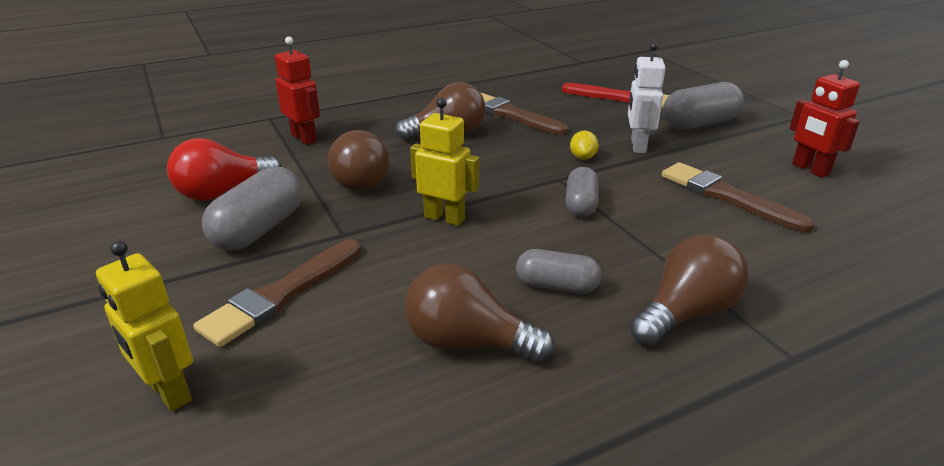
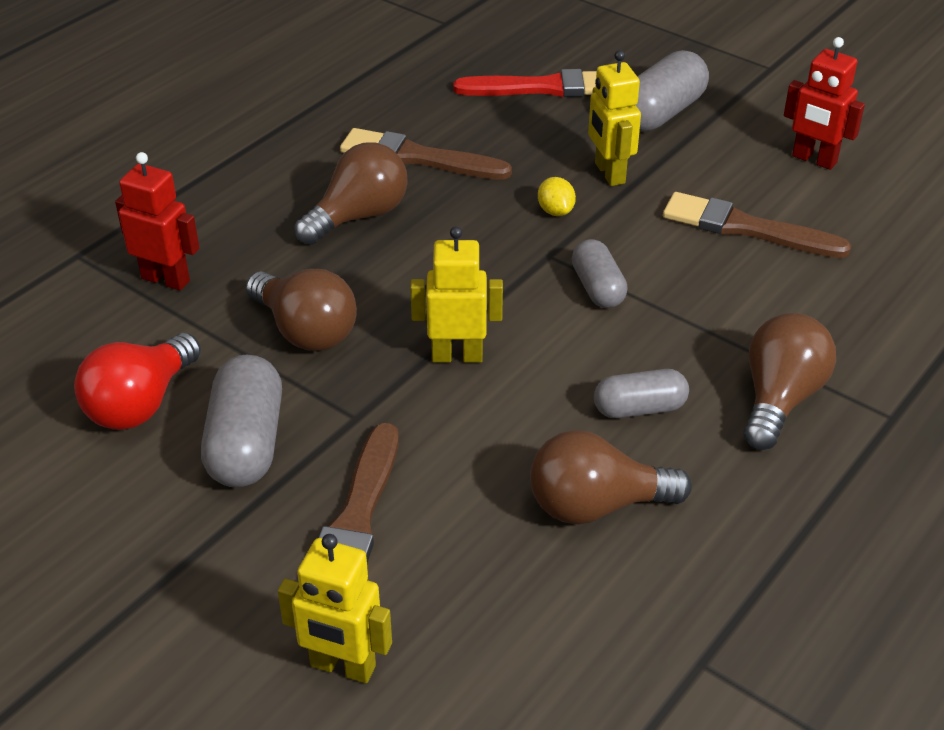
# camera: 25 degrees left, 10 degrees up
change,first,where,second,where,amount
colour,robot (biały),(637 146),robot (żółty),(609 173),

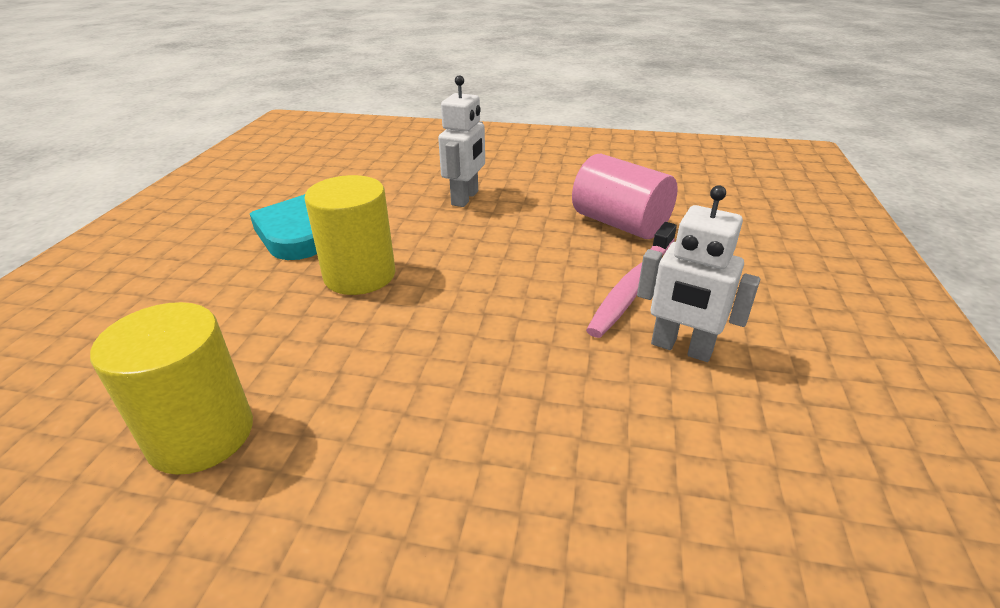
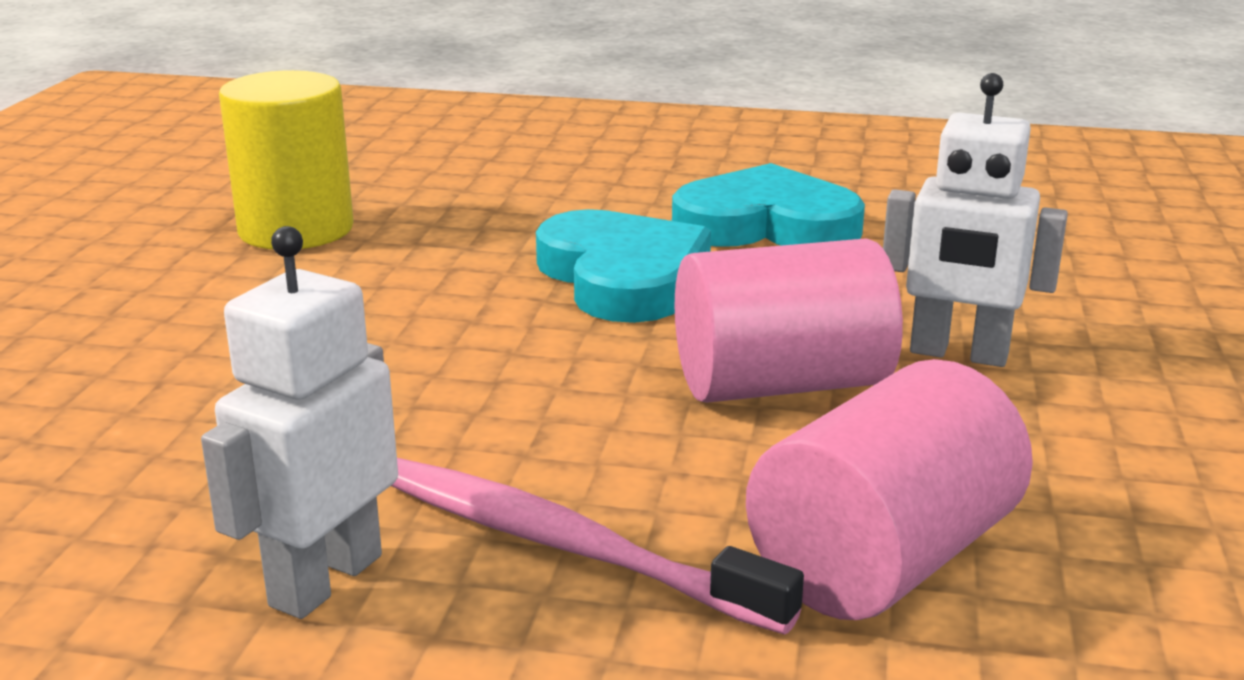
# camera: 90 degrees right, 10 degrees down
change,first,where,second,where,amount
exchanged,walec (żółty),(359 275),serce (turkusowy),(623 277),
appeared,,,walec (różowy),(781 385),

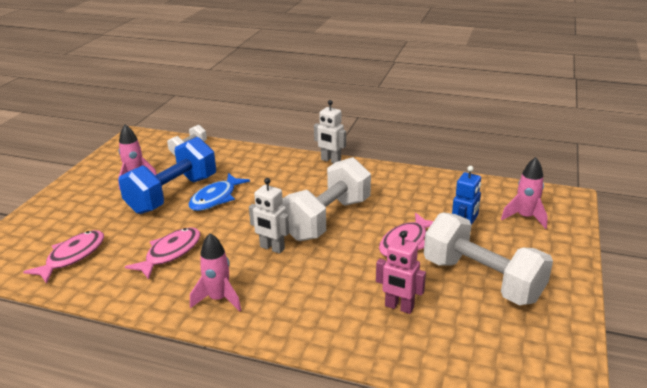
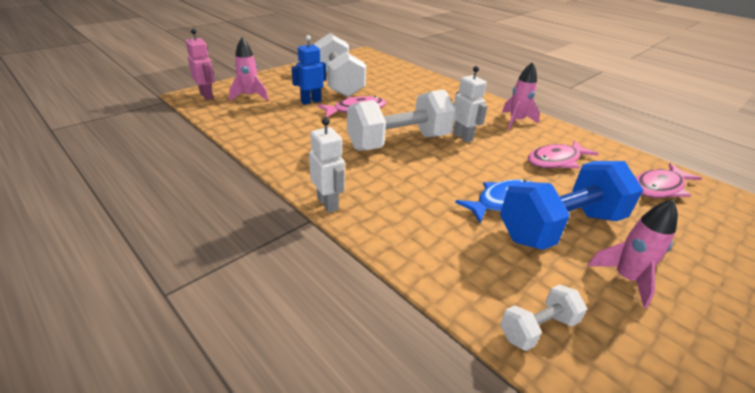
# camera: 155 degrees left, 5 degrees up
change,first,where,second,where,amount
relocated,robot (różowy),(399 307),,(207 96),

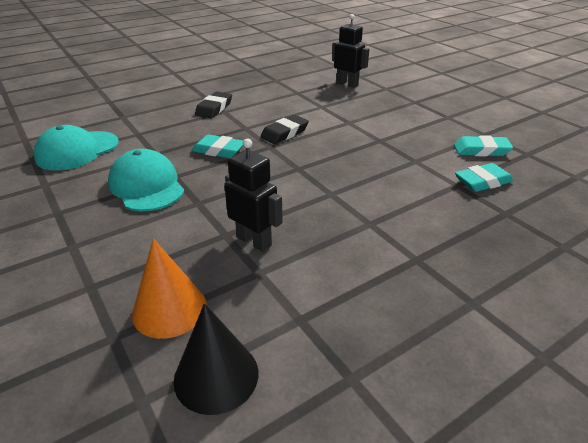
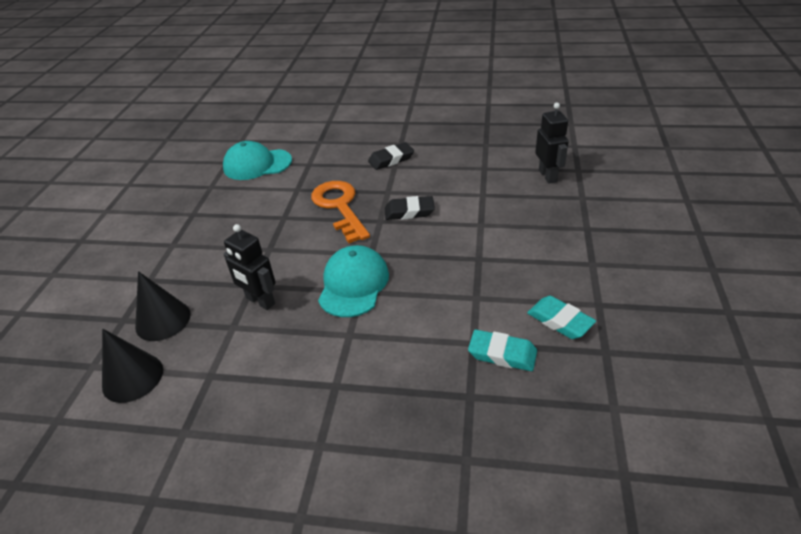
# camera: 45 degrees right, 5 degrees up
change,first,where,second,where,amount
colour,stożek (pomarańczowy),(169 309),stożek (czarny),(163 320),
spun,robot (czarny),(254 241),,(260 301),135 degrees clockwise
exchanged,gumka do mazania (turkusowy),(219 150),klucz (pomarańczowy),(339 207),
relocated,czapka (turkusowy),(146 186),,(353 284),

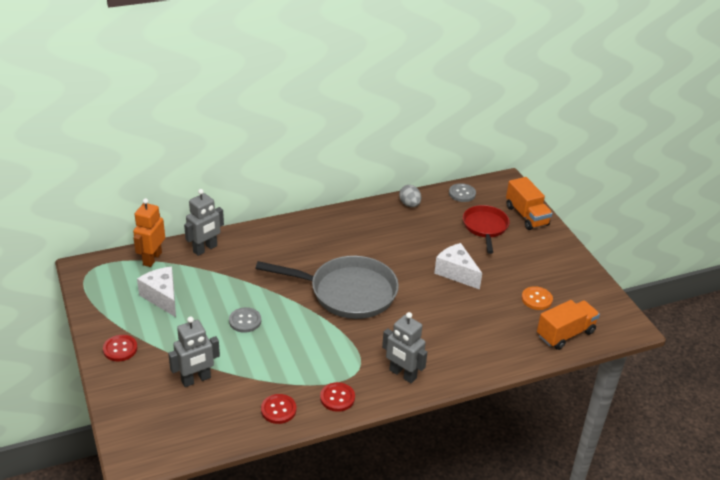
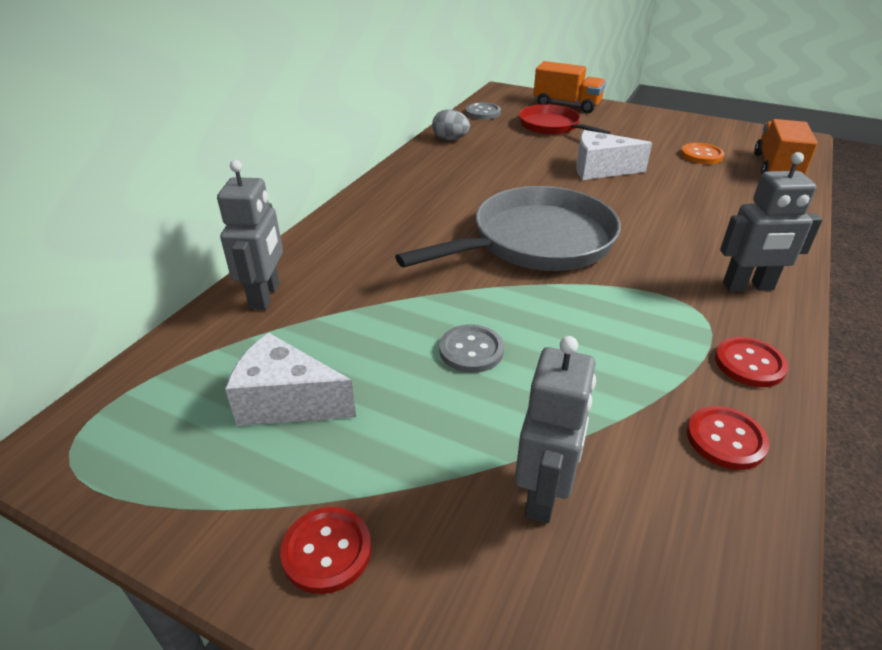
# camera: 40 degrees left, 0 degrees up
change,first,where,second,where,amount
missing,robot (pomarańczowy),(152 259),,,

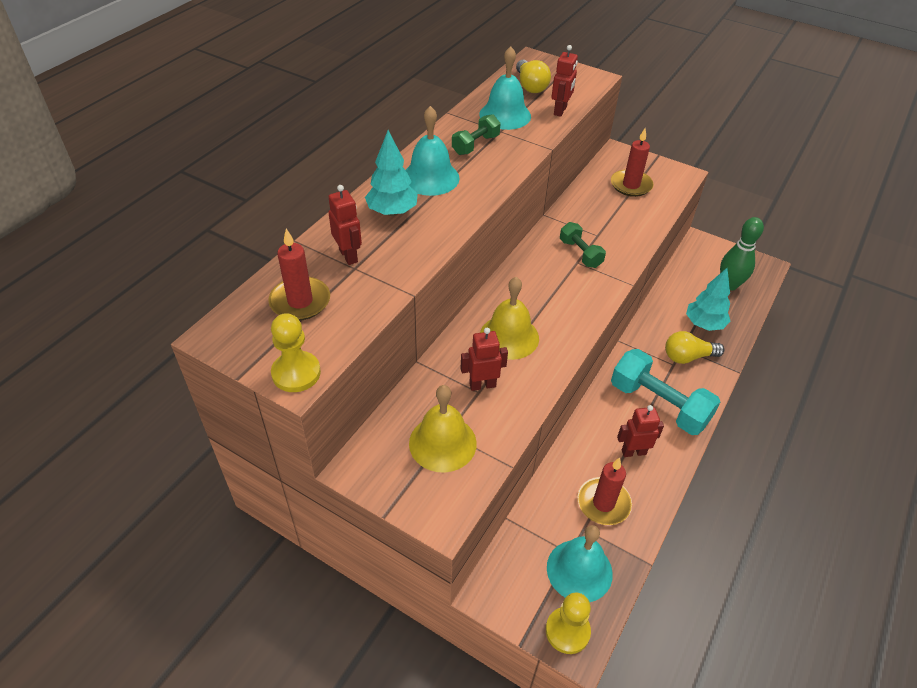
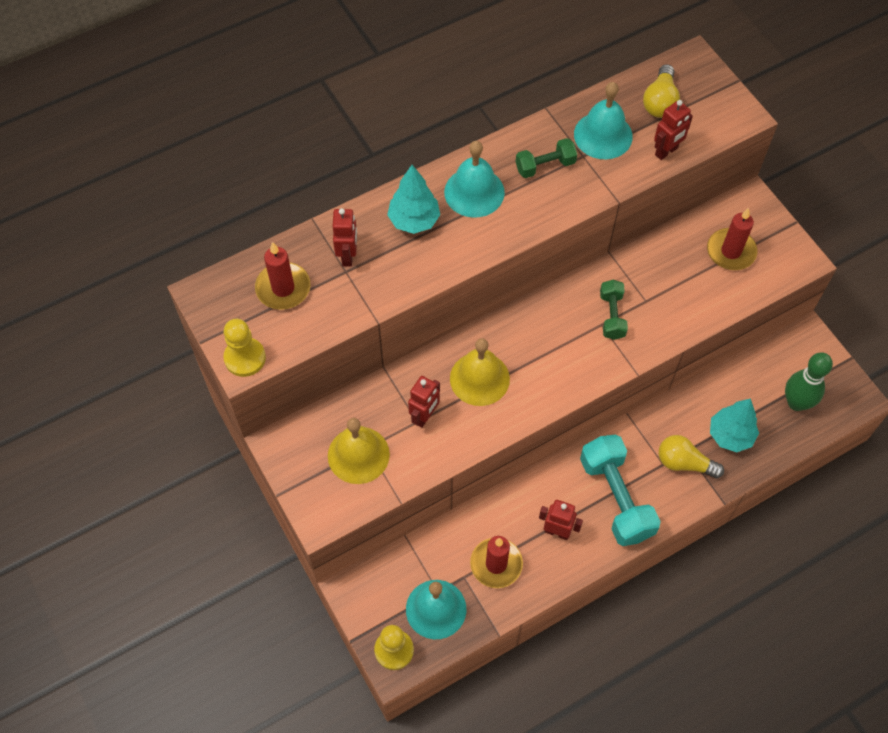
# camera: 30 degrees right, 15 degrees up
change,first,where,second,where,amount
spun,robot (czerwony),(482 385),,(424 416),105 degrees clockwise

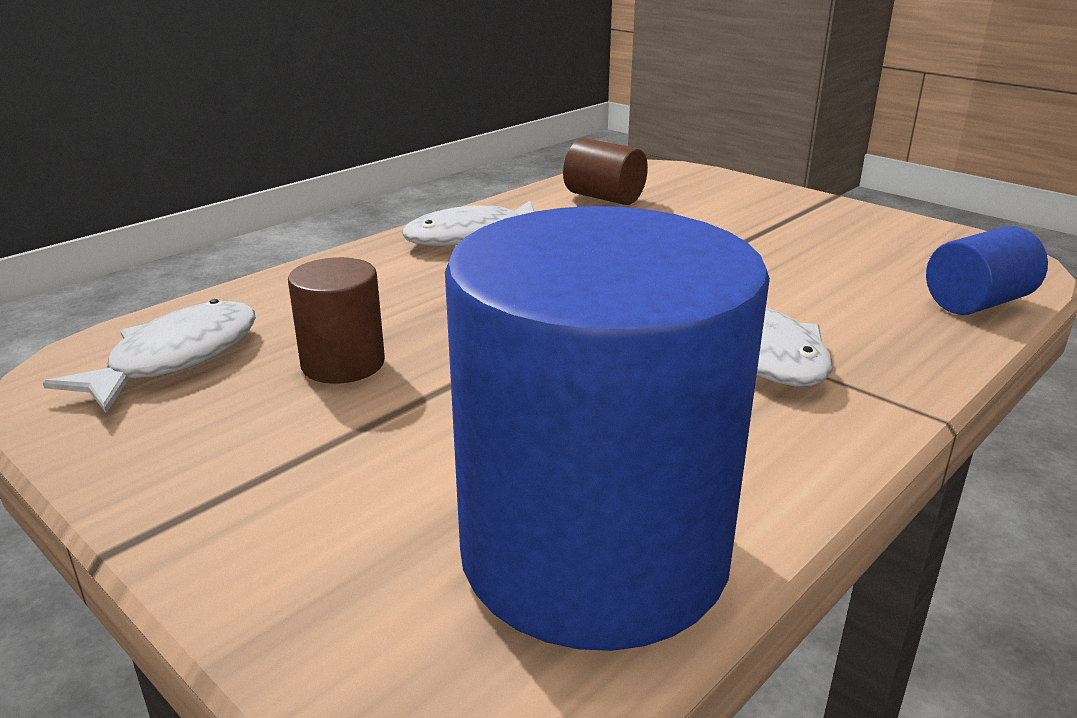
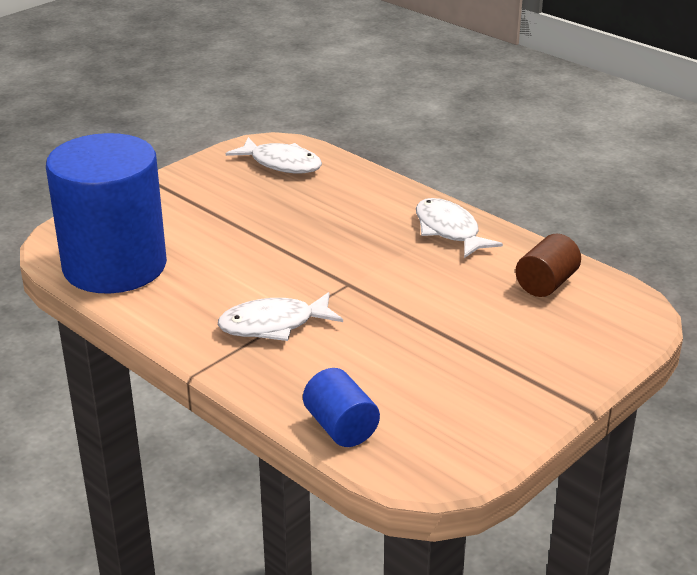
# camera: 90 degrees right, 5 degrees up
change,first,where,second,where,amount
missing,walec (brązowy),(343 364),,,

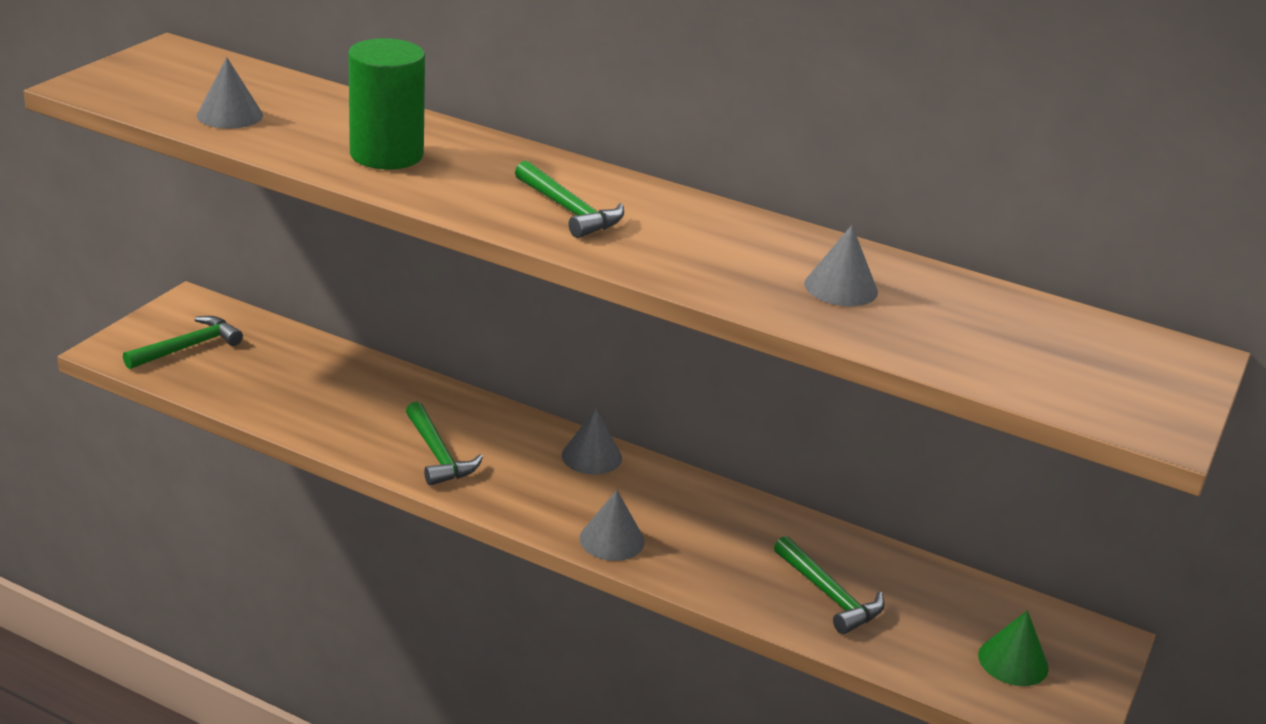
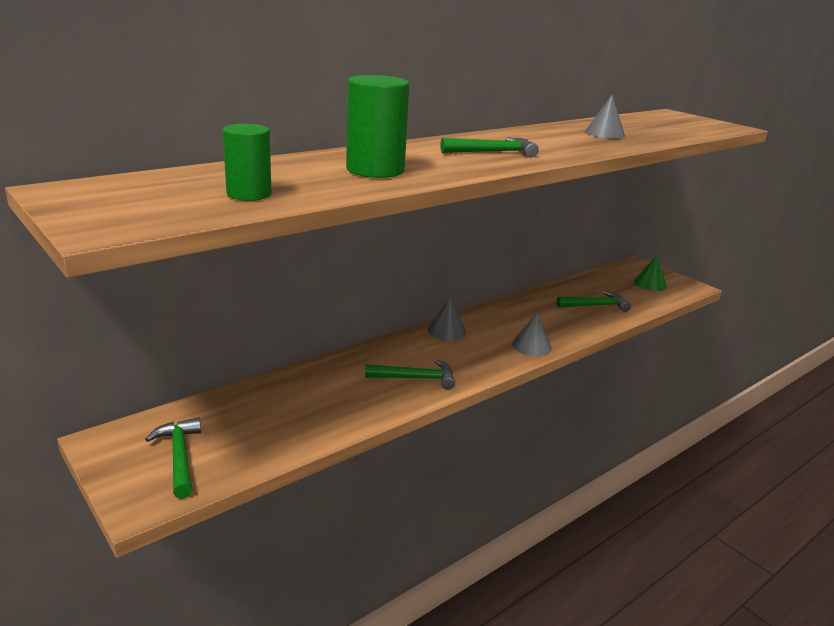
# camera: 65 degrees left, 5 degrees down
change,first,where,second,where,amount
exchanged,stożek (szary),(229 115),walec (zielony),(249 194),

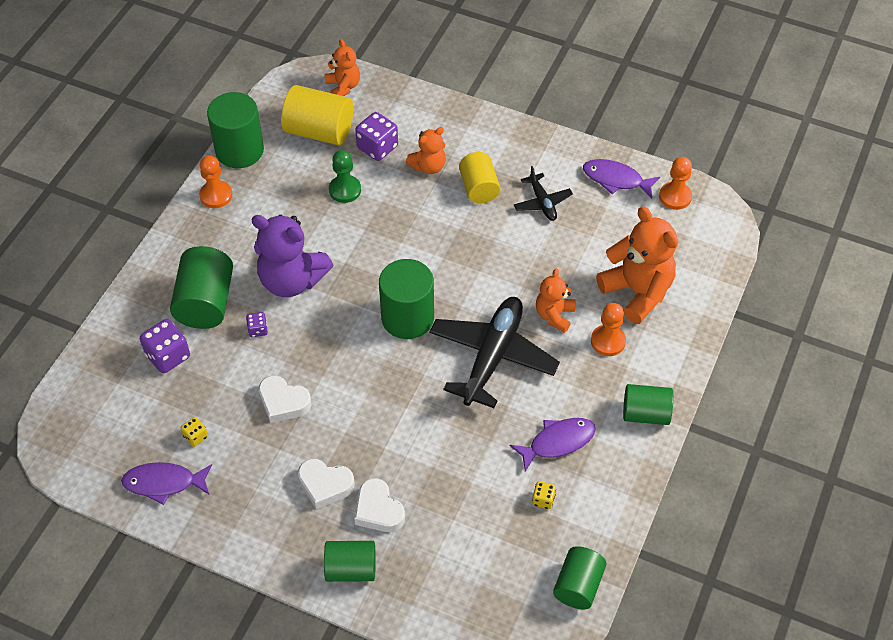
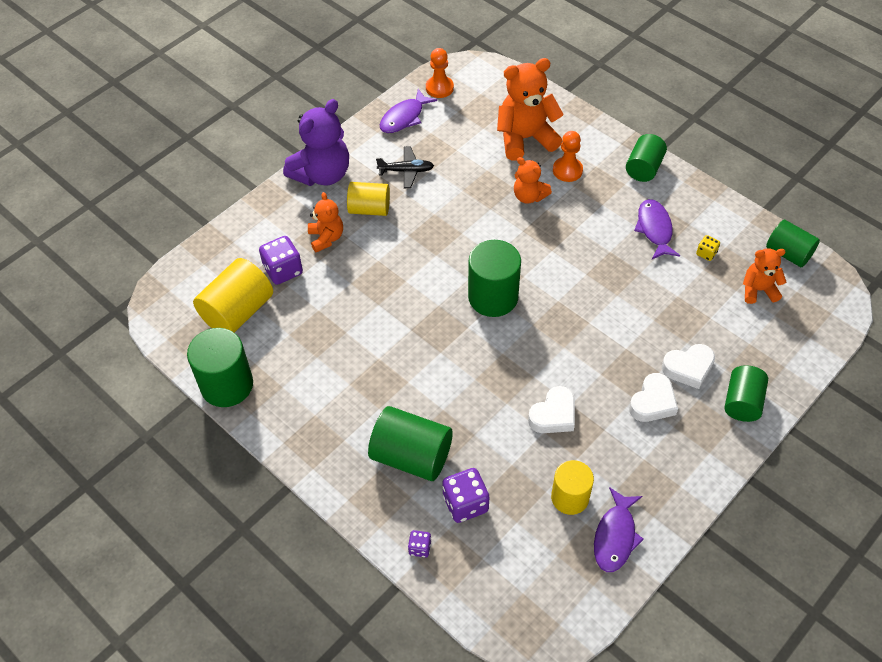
# camera: 70 degrees left, 0 degrees up
change,first,where,second,where,amount
relocated,miś (fioletowy),(291 280),,(322 174),
relocated,kostka do gry (fioletowy),(258 330),,(420 548),
exchanged,kostka do gry (żółty),(195 436),walec (żółty),(570 497),
relocated,miś (pomarańczowy),(343 87),,(758 290),
missing,pionek (pomarańczowy),(216 195),,,
missing,pionek (zielony),(345 190),,,
missing,samolot (czarny),(492 356),,,

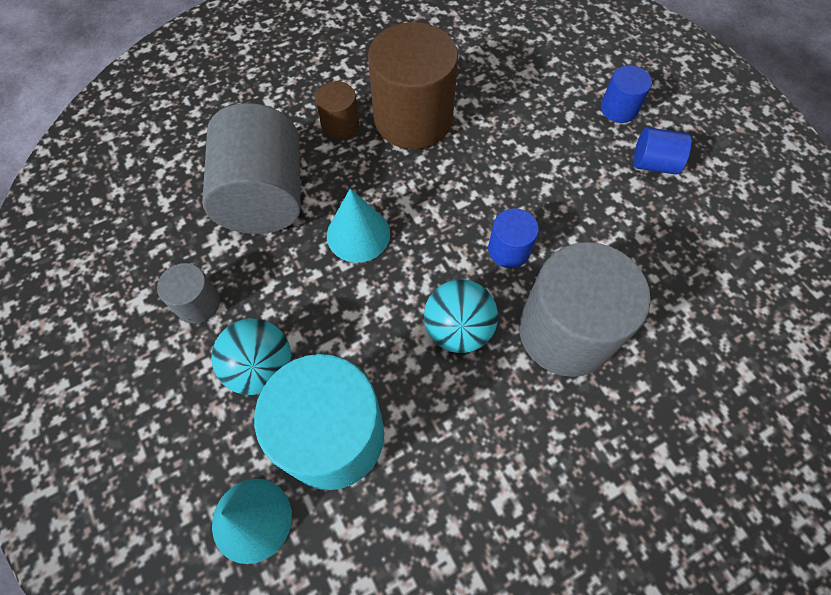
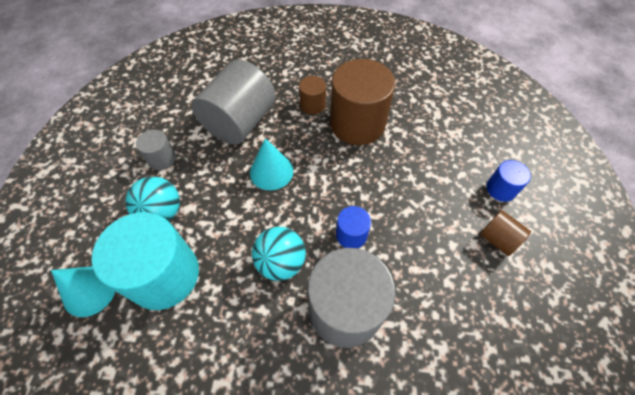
# camera: 35 degrees right, 5 degrees down
change,first,where,second,where,amount
colour,walec (niebieski),(653 163),walec (brązowy),(497 239),

